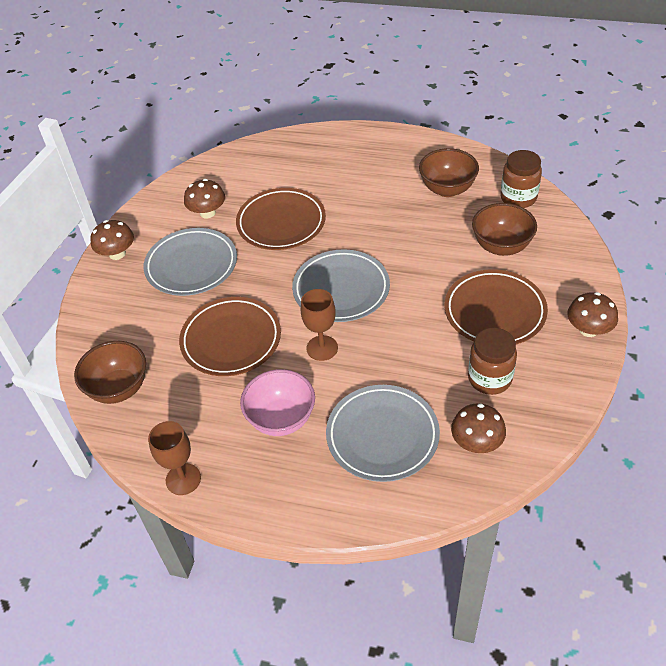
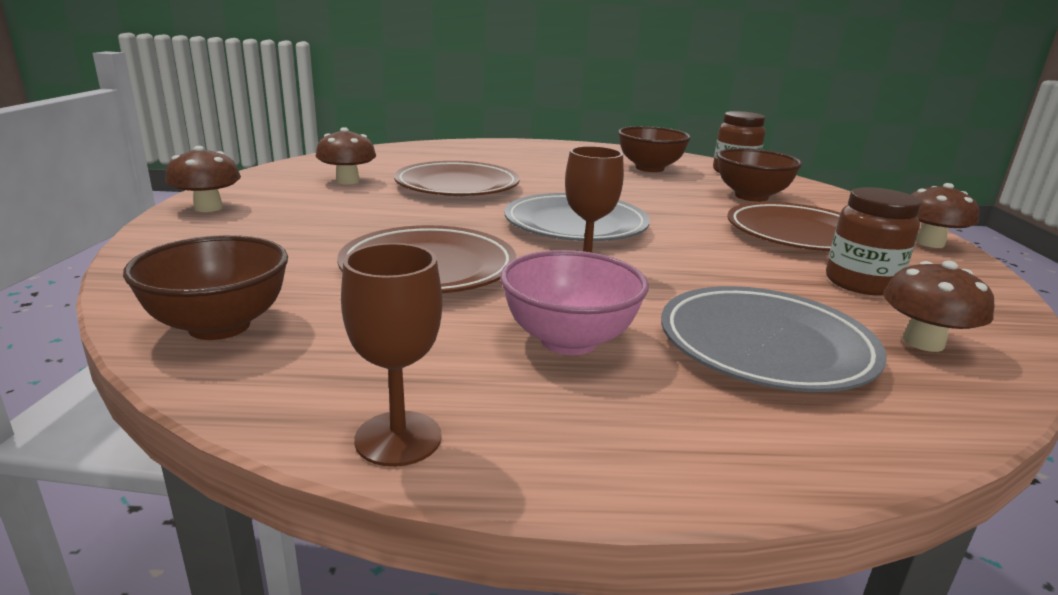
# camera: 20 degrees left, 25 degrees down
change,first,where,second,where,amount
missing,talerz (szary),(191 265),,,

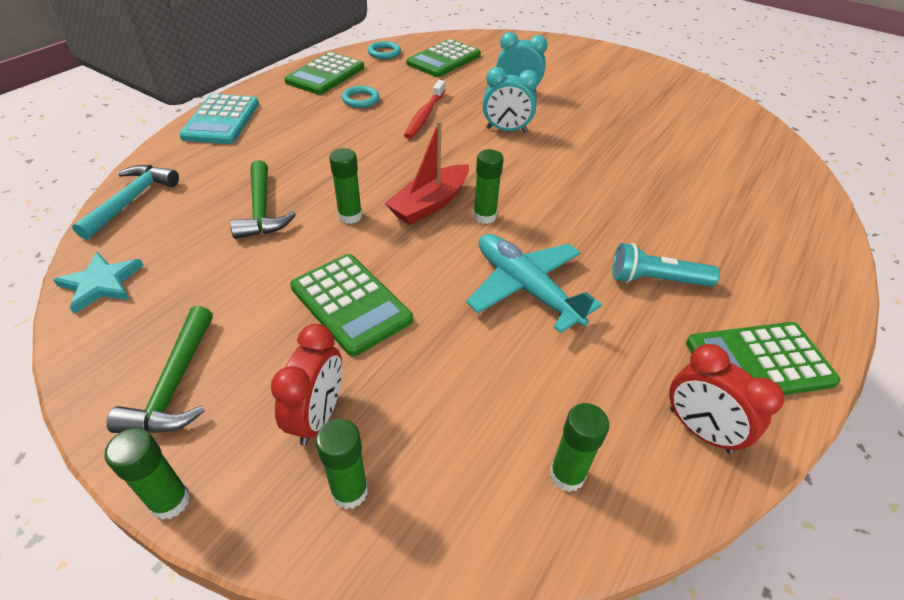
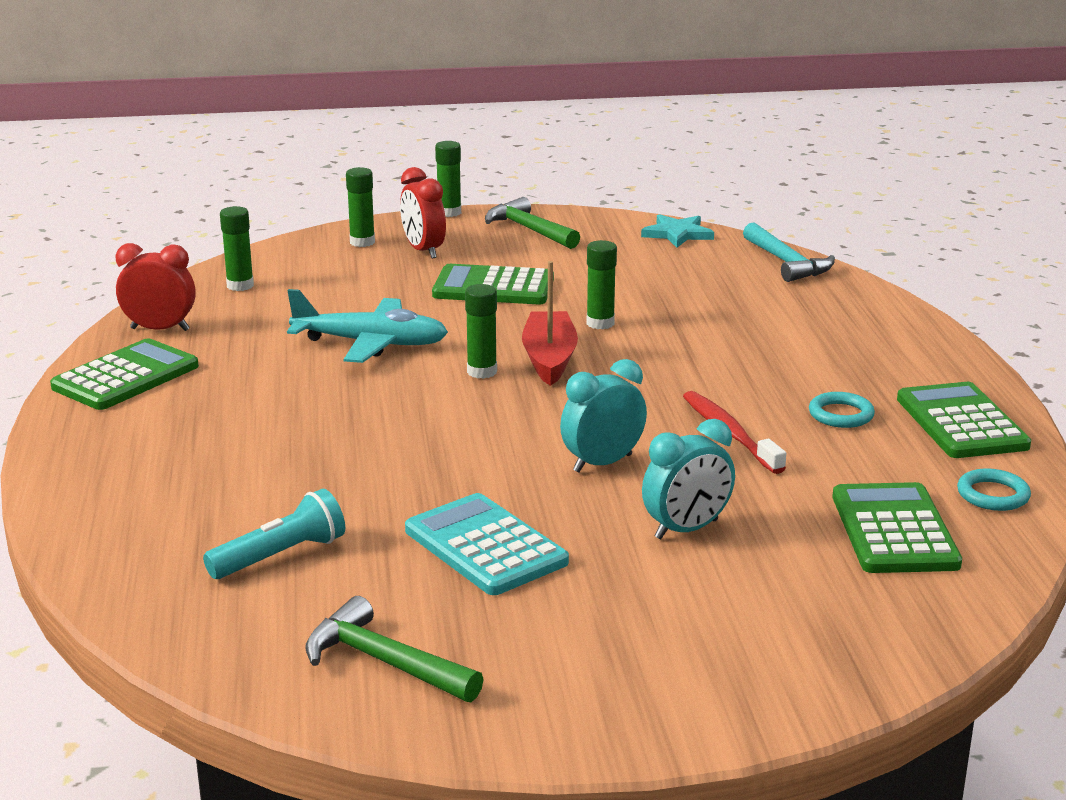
# camera: 140 degrees right, 20 degrees down
change,first,where,second,where,amount
relocated,latarka (turkusowy),(656 280),,(280 556),
relocated,młotek (zielony),(261 210),,(385 662),
relocated,kalkulator (turkusowy),(221 120),,(485 546),

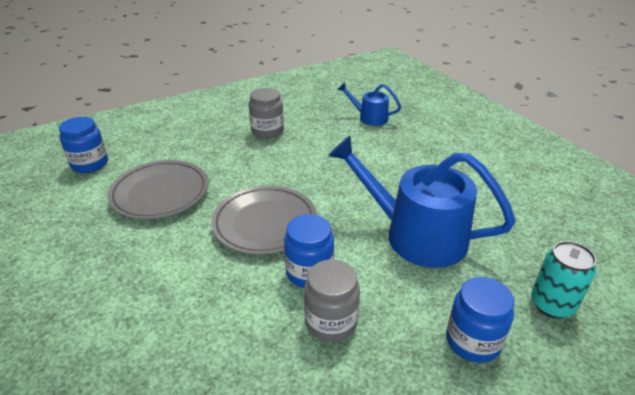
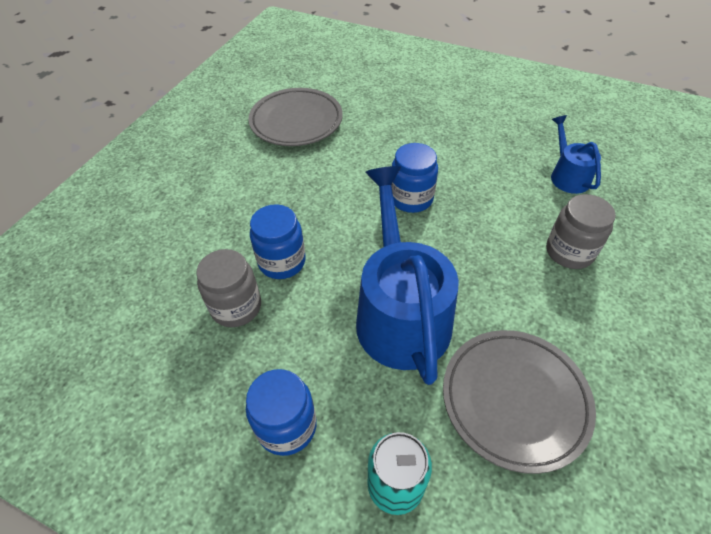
# camera: 55 degrees right, 15 degrees up
change,first,where,second,where,amount
relocated,słoik (niebieski),(90 164),,(411 199),
relocated,talerz (szary),(265 224),,(514 400),
relocated,słoik (szary),(267 131),,(569 252),

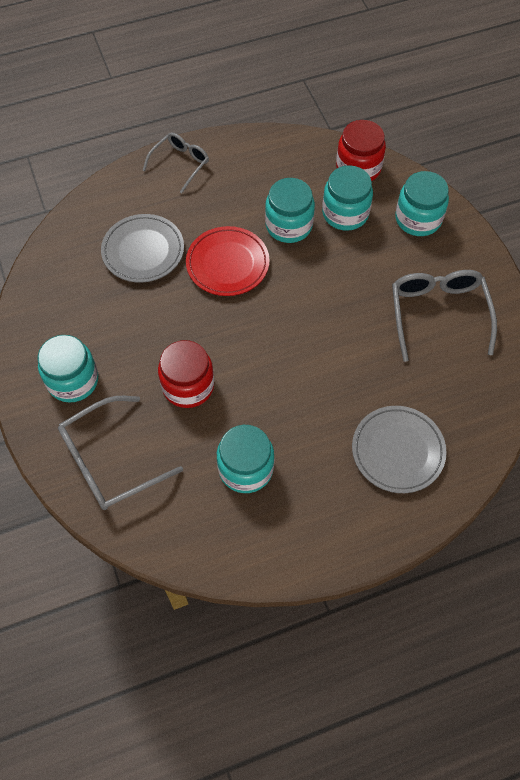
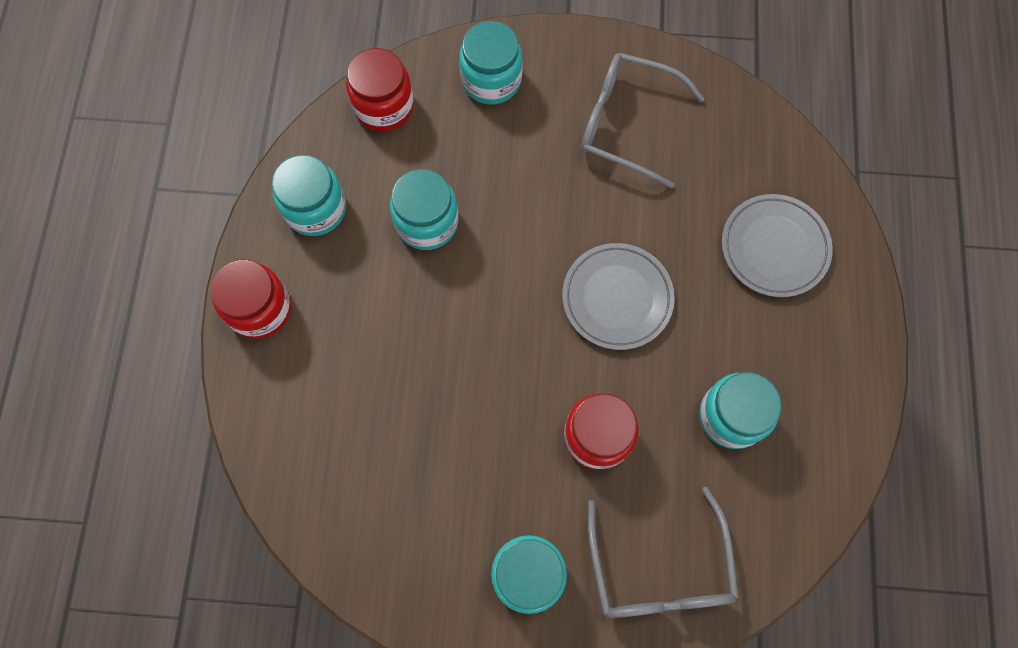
# camera: 65 degrees left, 10 degrees up
change,first,where,second,where,amount
exchanged,okulary (szary),(180 164),słoik (czerwony),(260 308),
relocated,słoik (turkusowy),(345 213),,(315 208),
relocated,talerz (szary),(143 251),,(617 298),
missing,talerz (czerwony),(227 264),,,

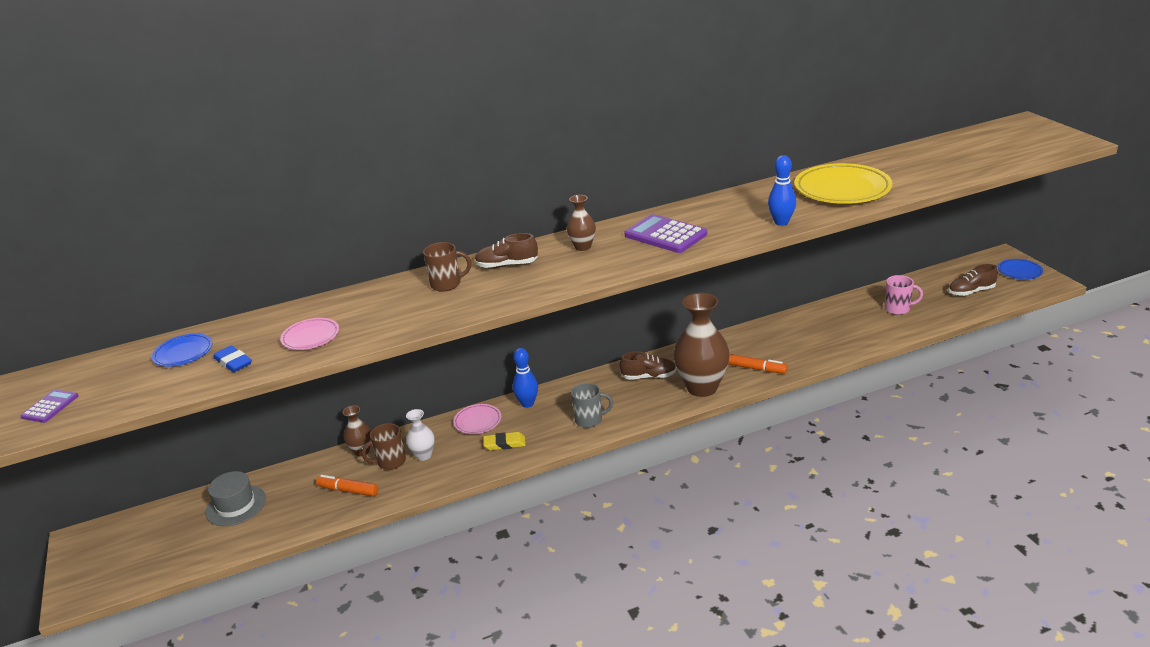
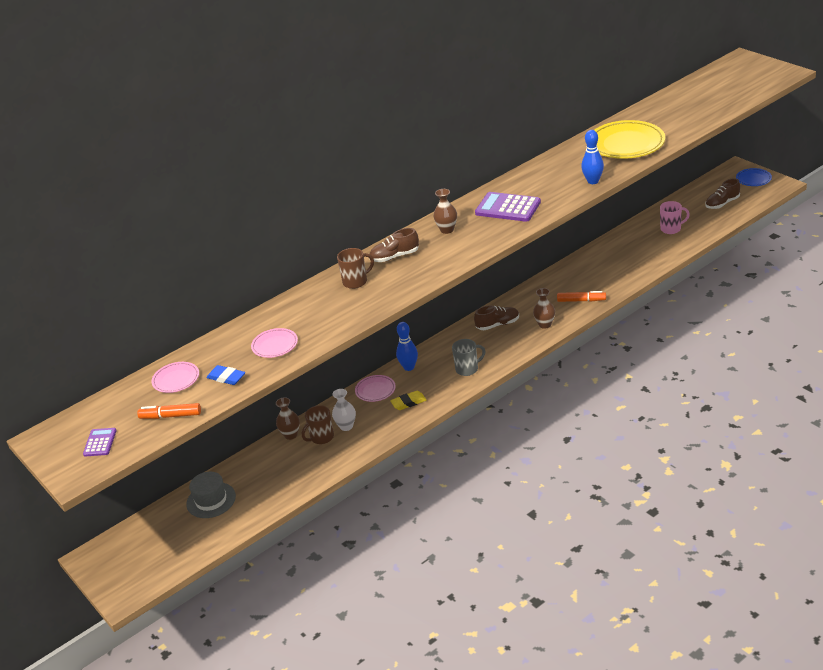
# camera: 15 degrees left, 5 degrees up
change,first,where,second,where,amount
relocated,flamaster (pomarańczowy),(348 490),,(170 416),
colour,talerz (niebieski),(183 353),talerz (różowy),(176 380),
size,wazon (brązowy),(702 387),,(545 324),x0.49

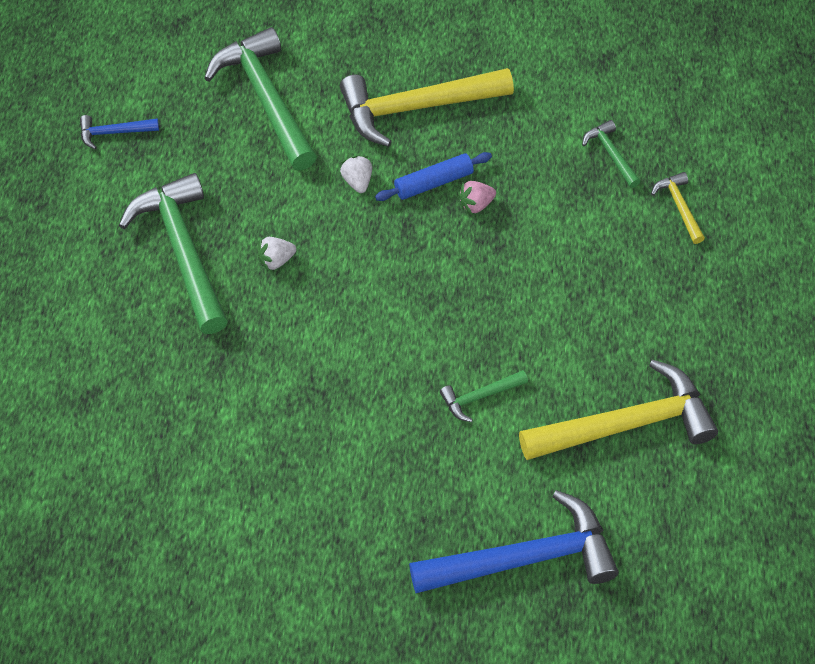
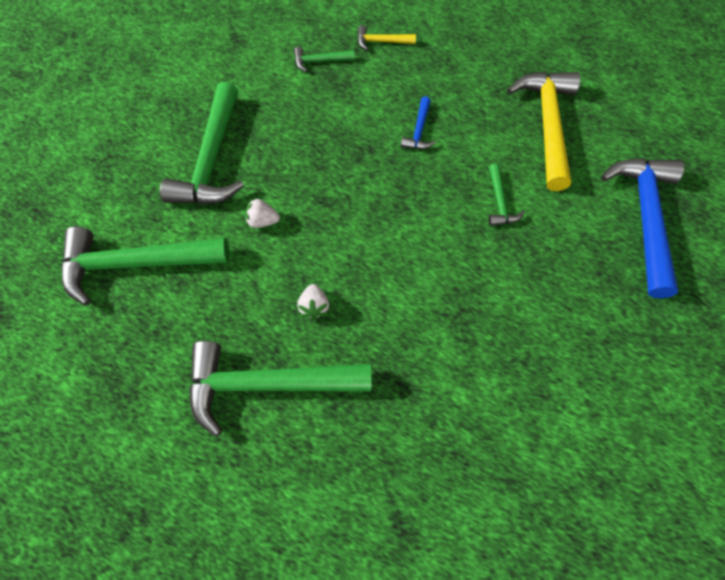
# camera: 70 degrees left, 5 degrees up
change,first,where,second,where,amount
colour,młotek (żółty),(416 107),młotek (zielony),(212 159),
relocated,młotek (niebieski),(114 132),,(419 130),
missing,wałek do ciasta (niebieski),(433 182),,,
missing,truskawka (różowy),(476 204),,,

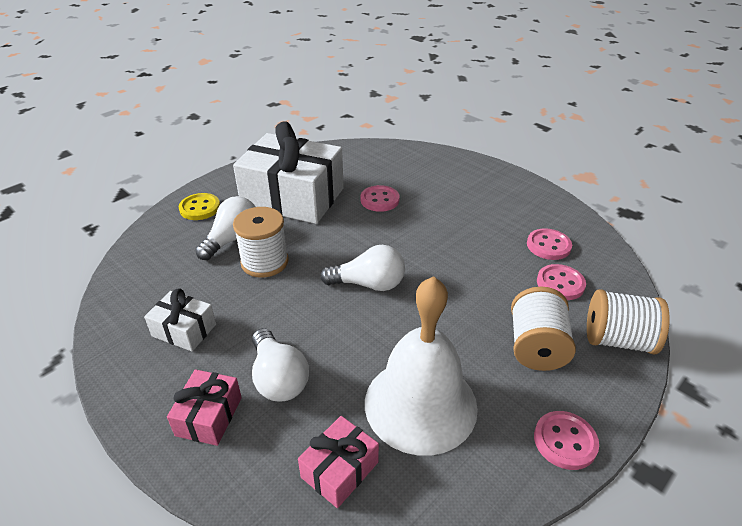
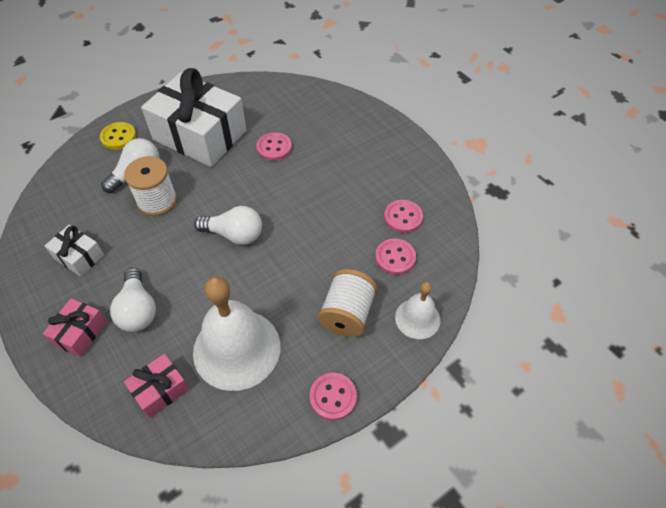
# camera: 10 degrees right, 15 degrees up
change,first,where,second,where,amount
exchanged,szpulka (biały),(617 340),dzwonek (biały),(417 318),

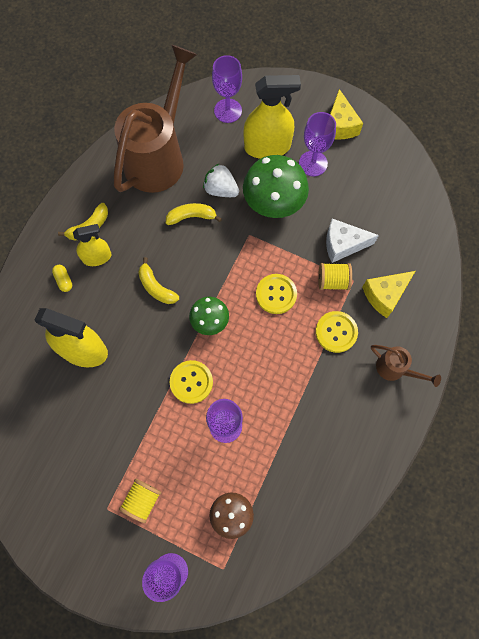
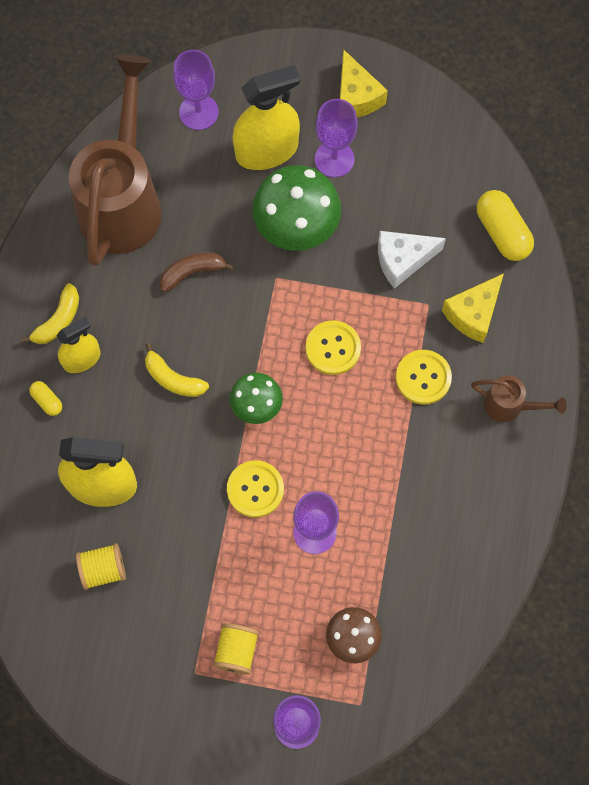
# camera: 15 degrees left, 0 degrees up
change,first,where,second,where,amount
relocated,szpulka (żółty),(332 281),,(103 569),
colour,banan (żółty),(191 216),banan (brązowy),(192 272),
appeared,,,kapsułka (żółty),(502 232),
missing,truskawka (biały),(221 189),,,

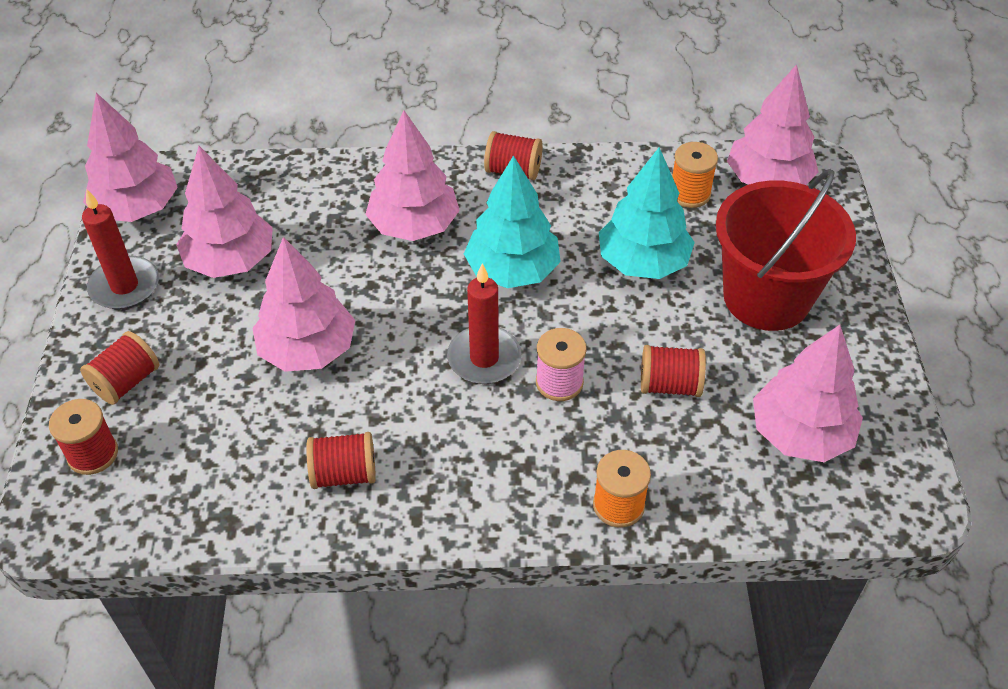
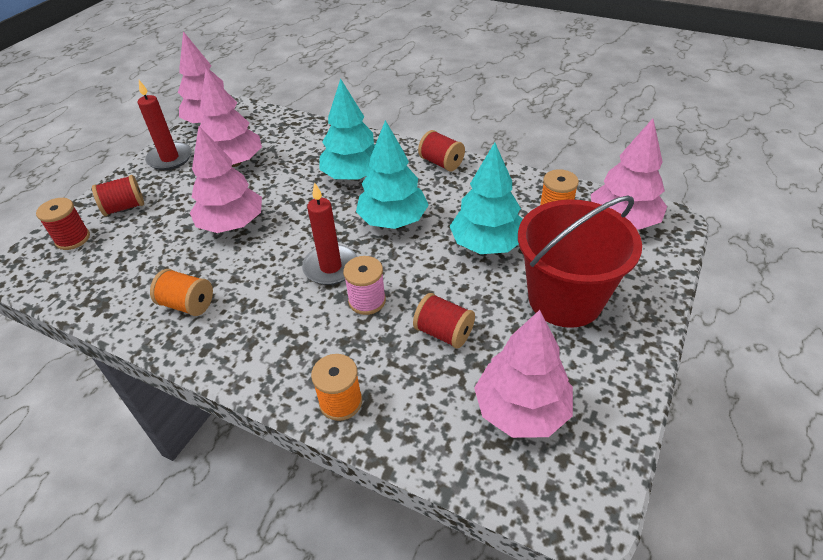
# camera: 30 degrees right, 5 degrees down
change,first,where,second,where,amount
colour,szpulka (czerwony),(344 474),szpulka (pomarańczowy),(187 304),
colour,drzewko (różowy),(414 226),drzewko (turkusowy),(353 176),

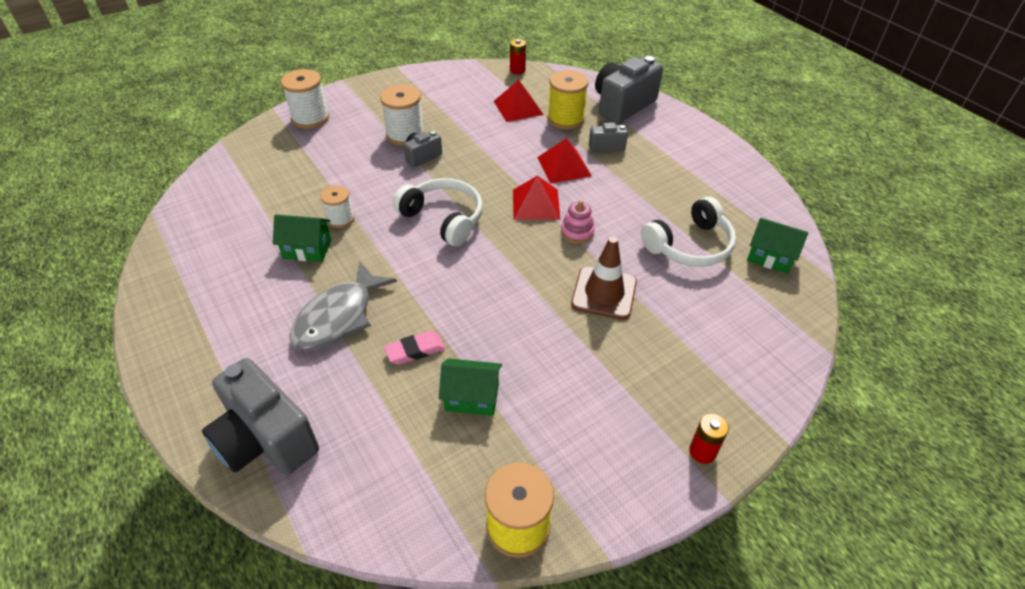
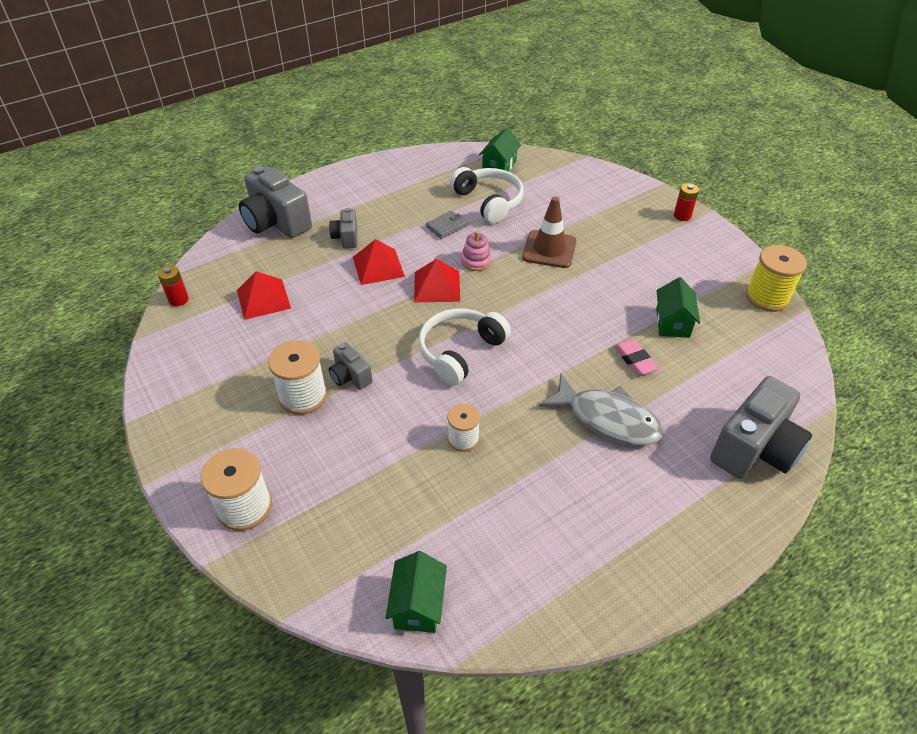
# camera: 90 degrees left, 0 degrees up
change,first,where,second,where,amount
relocated,domek (zielony),(307 249),,(418 605),
appeared,,,portfel (szary),(446 226),
missing,szpulka (żółty),(565 119),,,

